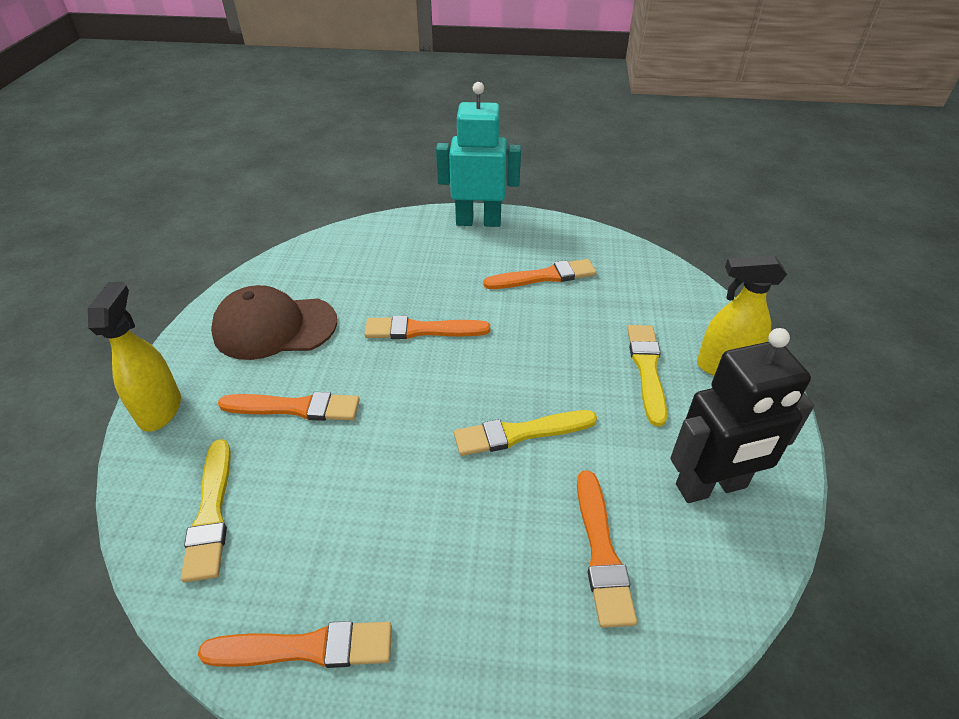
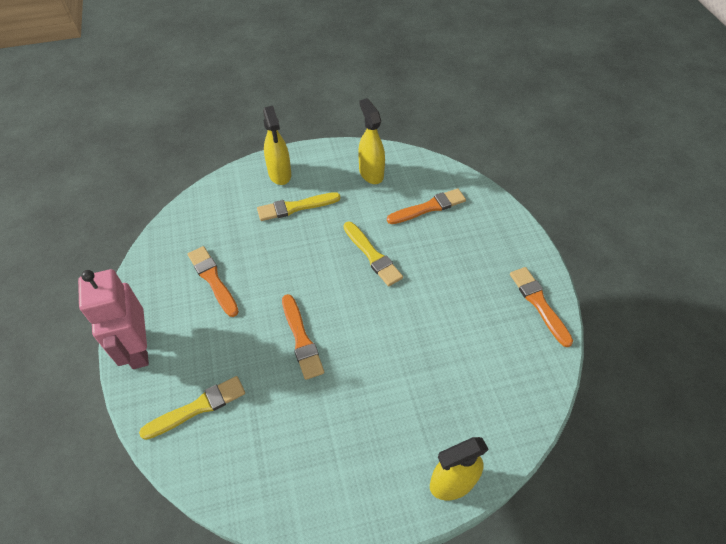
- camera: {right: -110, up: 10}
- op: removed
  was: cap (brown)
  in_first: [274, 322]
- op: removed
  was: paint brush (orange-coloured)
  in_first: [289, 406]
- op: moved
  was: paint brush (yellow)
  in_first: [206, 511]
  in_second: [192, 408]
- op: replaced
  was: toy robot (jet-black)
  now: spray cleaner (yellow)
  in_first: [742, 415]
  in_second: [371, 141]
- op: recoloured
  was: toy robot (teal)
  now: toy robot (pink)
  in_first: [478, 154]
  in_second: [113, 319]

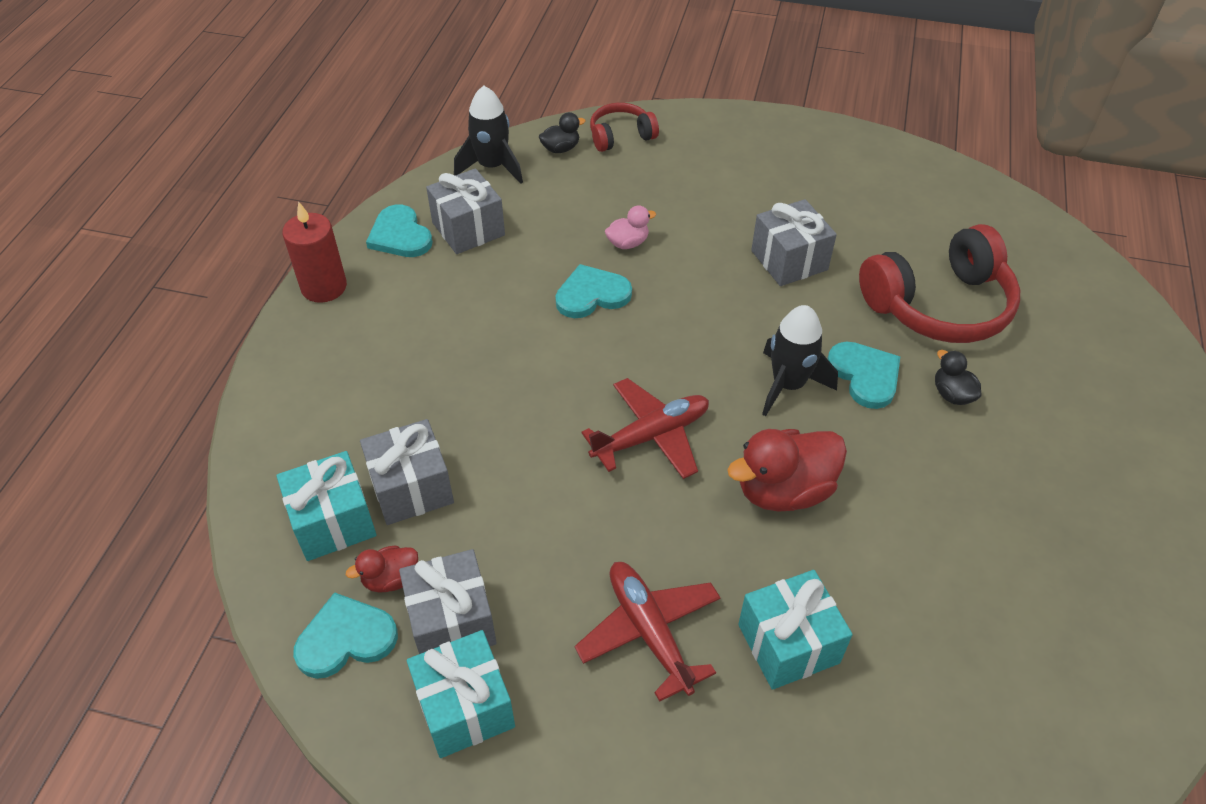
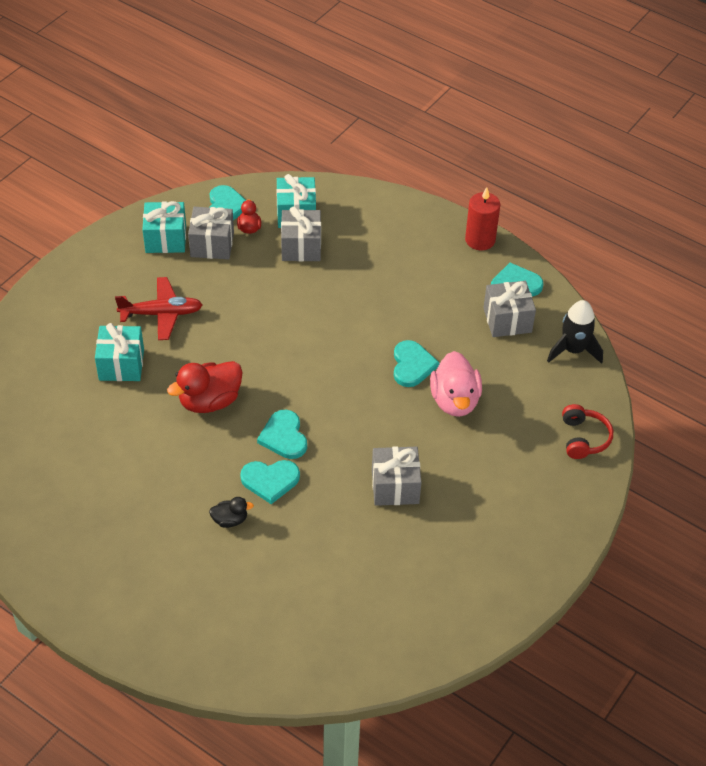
- camera: {right: 110, up: 0}
- op: removed
  was: toy duck (jet-black)
  in_first: [562, 132]
- op: removed
  was: plane (scarlet)
  in_first: [645, 428]
- op: removed
  was: headphones (scarlet)
  in_first: [939, 283]
- op: replaced
  was: rocket (jet-black)
  now: heart shape (teal)
  in_first: [800, 360]
  in_second: [282, 434]
- op: turned
  was: toy duck (scarlet)
  in_first: [787, 470]
  in_second: [205, 387]
  clockwise: -120
- op: resized
  was: toy duck (pink)
  in_first: [630, 227]
  in_second: [456, 384]
  ratio: 1.93

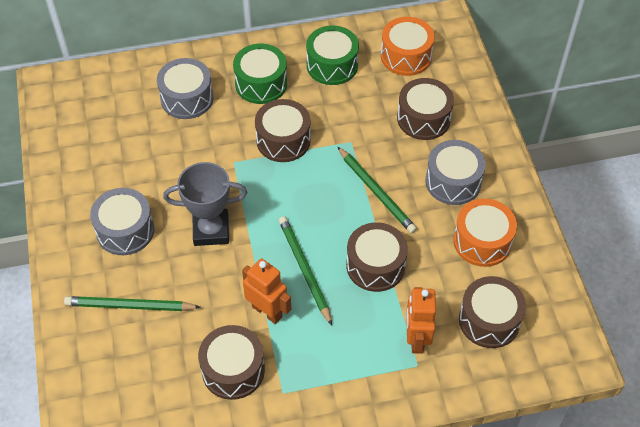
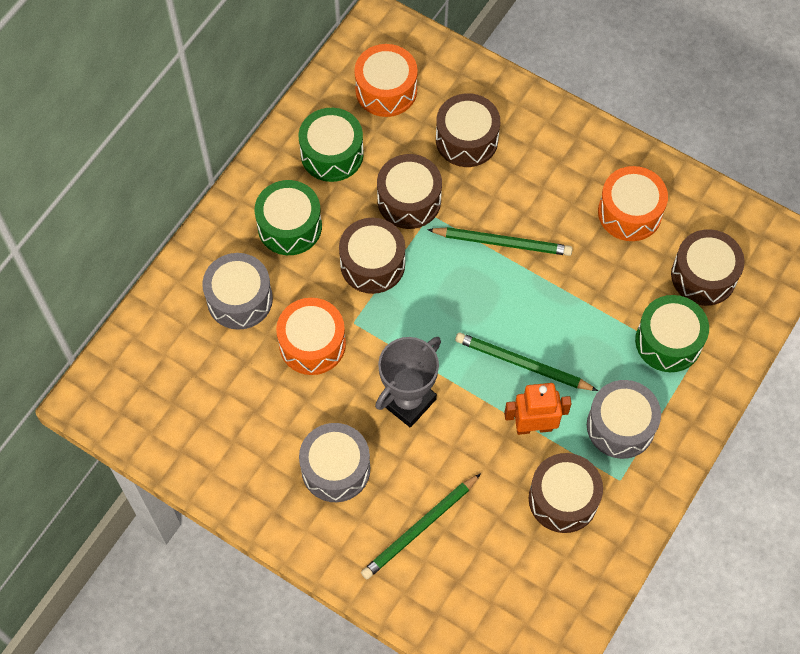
- camera: {right: -45, up: 10}
- op: added
  now: toy drum (orange-coloured)
  in_second: [311, 336]
- op: moved
  was: toy drum (brown)
  in_first: [377, 257]
  in_second: [409, 191]
- op: moved
  was: toy drum (gray)
  in_first: [455, 172]
  in_second: [624, 419]
- op: replaced
  was: toy robot (orange-coloured)
  now: toy drum (emerald)
  in_first: [421, 320]
  in_second: [672, 333]

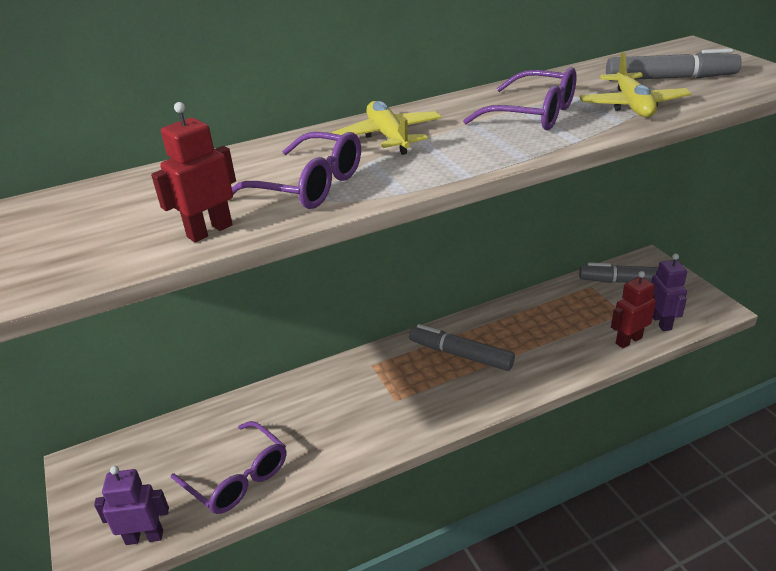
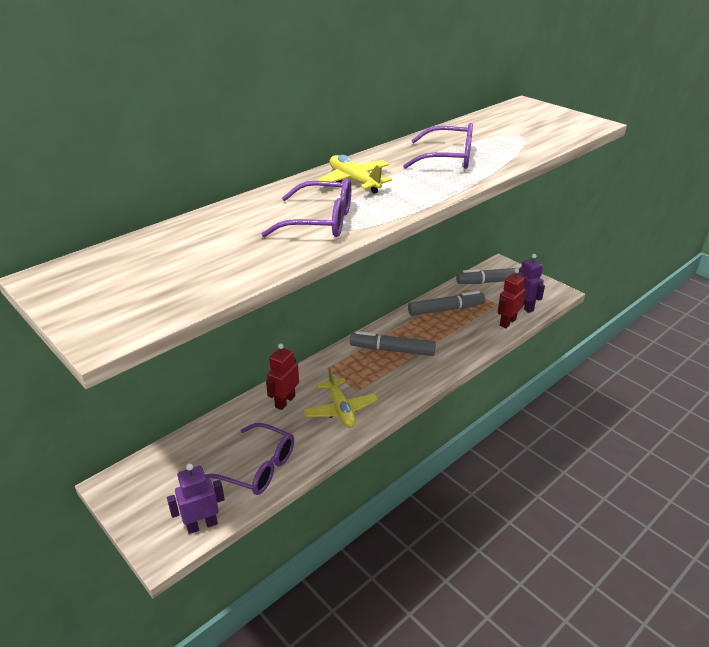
- camera: {right: -20, up: 0}
- op: moved
  was: toy robot (scarlet)
  in_first: [193, 172]
  in_second: [282, 376]
- op: moved
  was: plane (yellow)
  in_first: [635, 84]
  in_second: [341, 397]
- op: moved
  was: felt pen (gray)
  in_first: [674, 65]
  in_second: [446, 303]

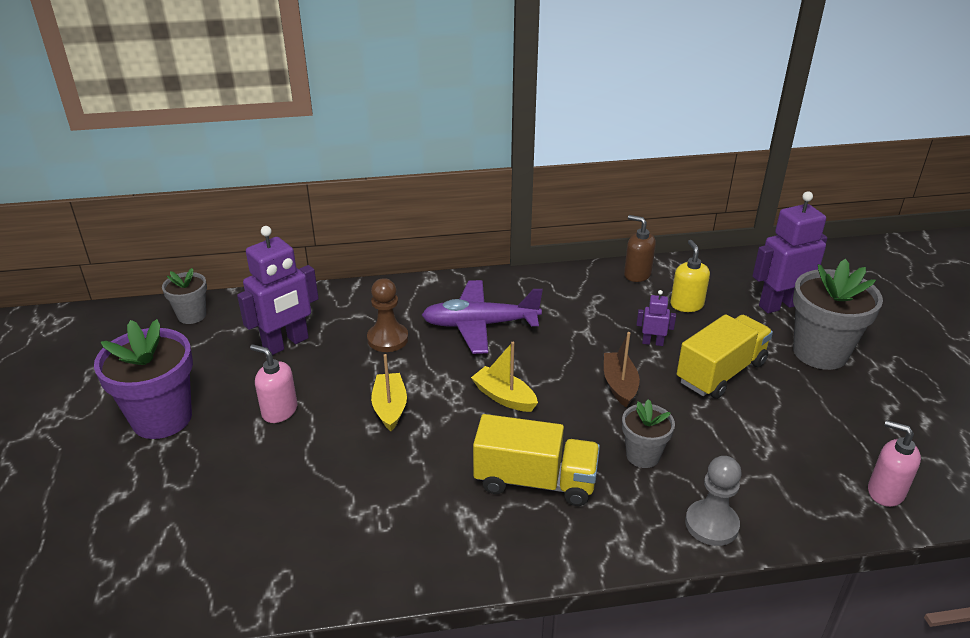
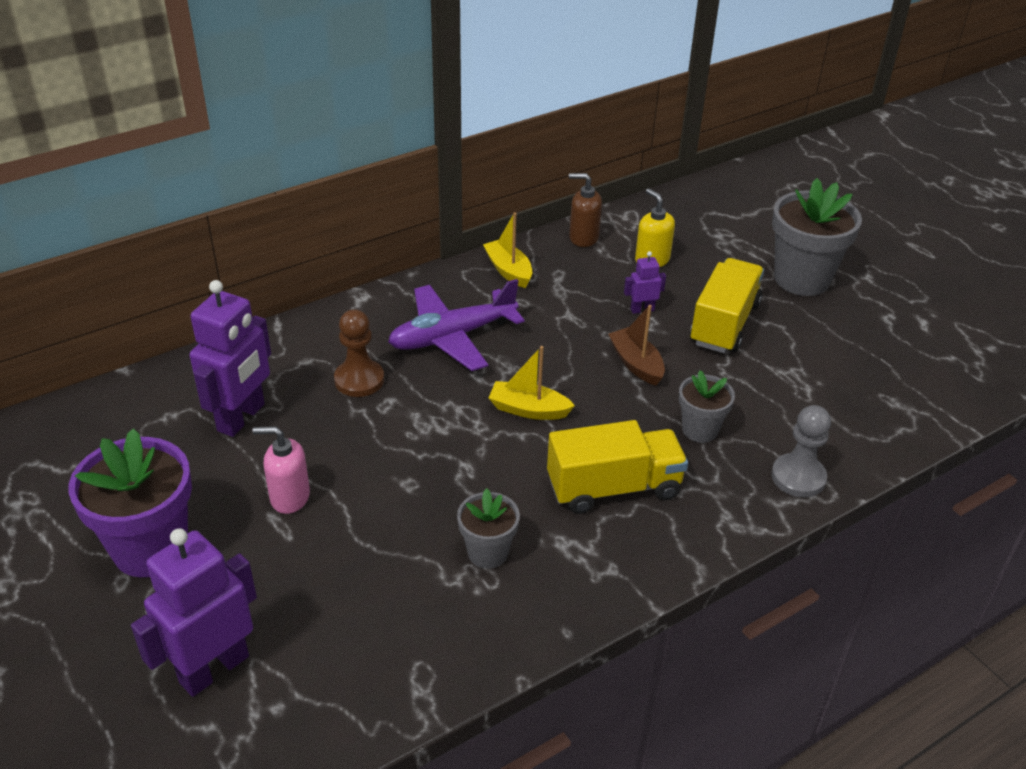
- camera: {right: -25, up: 5}
- op: removed
  was: soap pump (pink)
  in_first: [894, 463]
- op: moved
  was: flower pot (gray)
  in_first: [184, 296]
  in_second: [488, 528]
- op: moved
  was: toy boat (yellow)
  in_first: [389, 392]
  in_second: [507, 250]
- op: moved
  was: toy robot (royal purple)
  in_first: [790, 252]
  in_second: [194, 612]

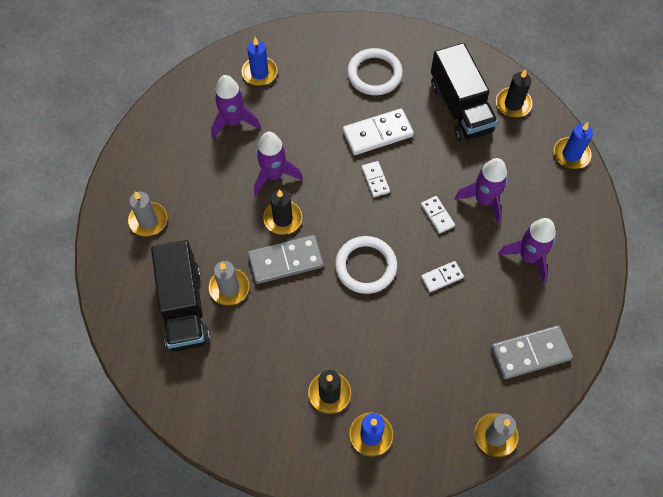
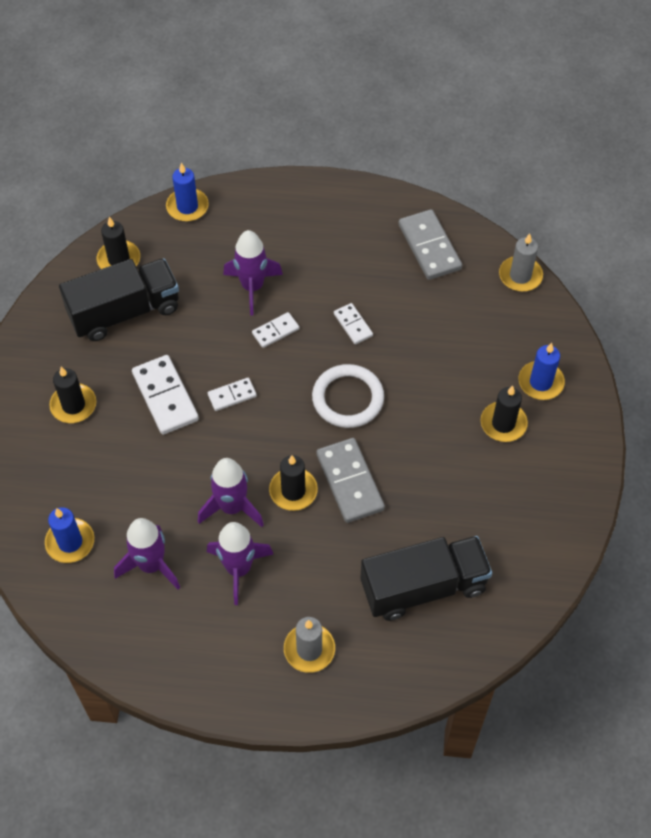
- camera: {right: -95, up: -5}
- op: removed
  was: wax candle (gray)
  in_first: [229, 283]
- op: moved
  was: rocket (royal purple)
  in_first: [527, 251]
  in_second: [240, 563]
- op: replaced
  was: hoop (white)
  now: wax candle (jet-black)
  in_first: [375, 71]
  in_second: [72, 395]

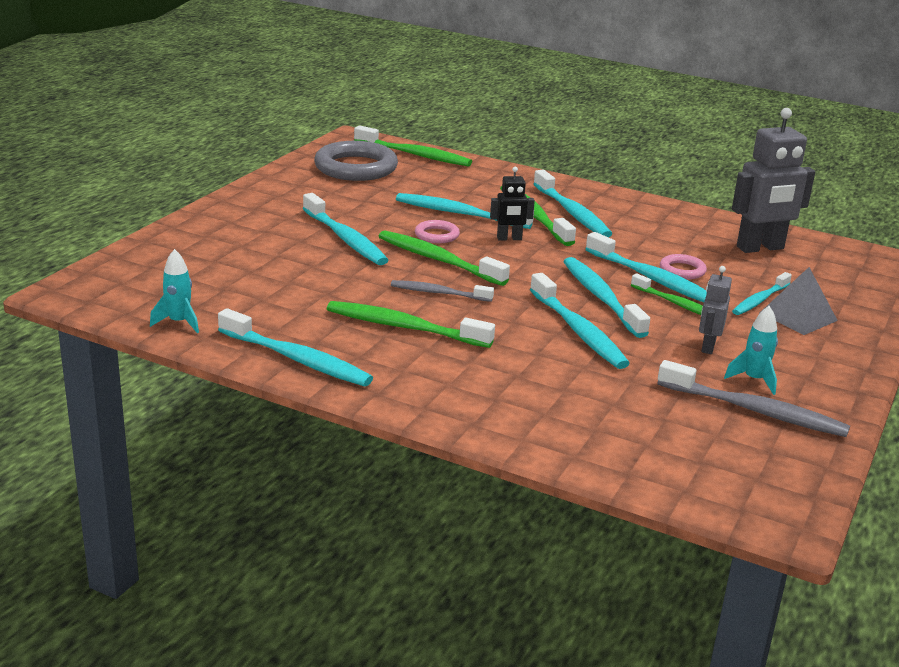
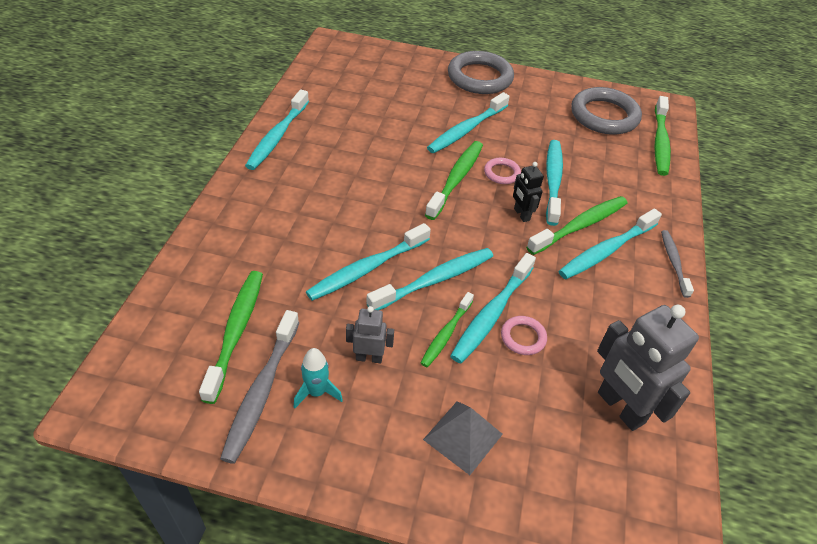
- camera: {right: 75, up: 20}
- op: removed
  was: rocket (teal)
  in_first: [174, 291]
- op: removed
  was: tooth brush (teal)
  in_first: [762, 293]
- op: added
  now: hoop (gray)
  in_second: [481, 72]
- op: moved
  was: tooth brush (emerald)
  in_first: [411, 324]
  in_second: [231, 337]
- op: moved
  was: tooth brush (gray)
  in_first: [442, 291]
  in_second: [677, 264]

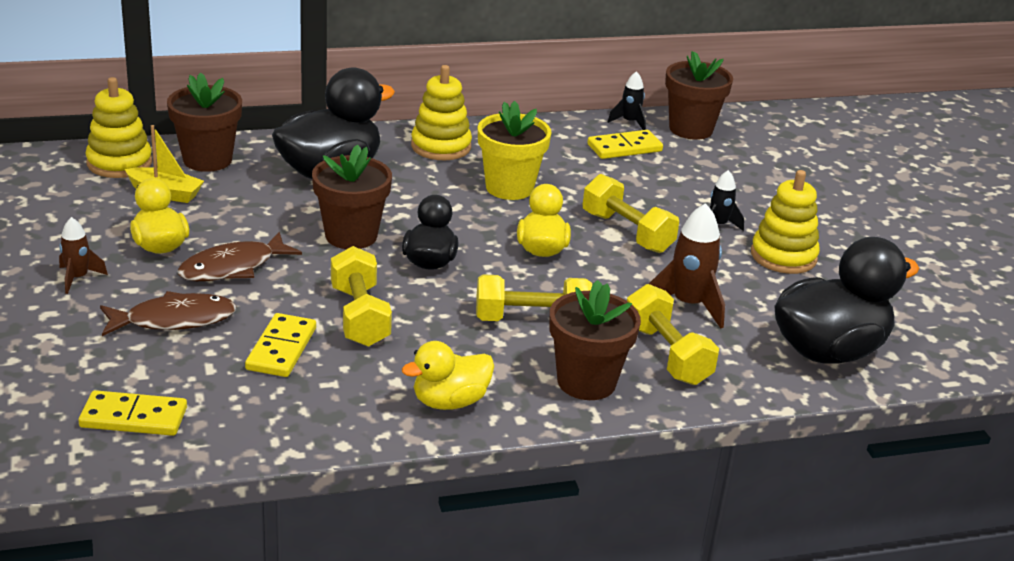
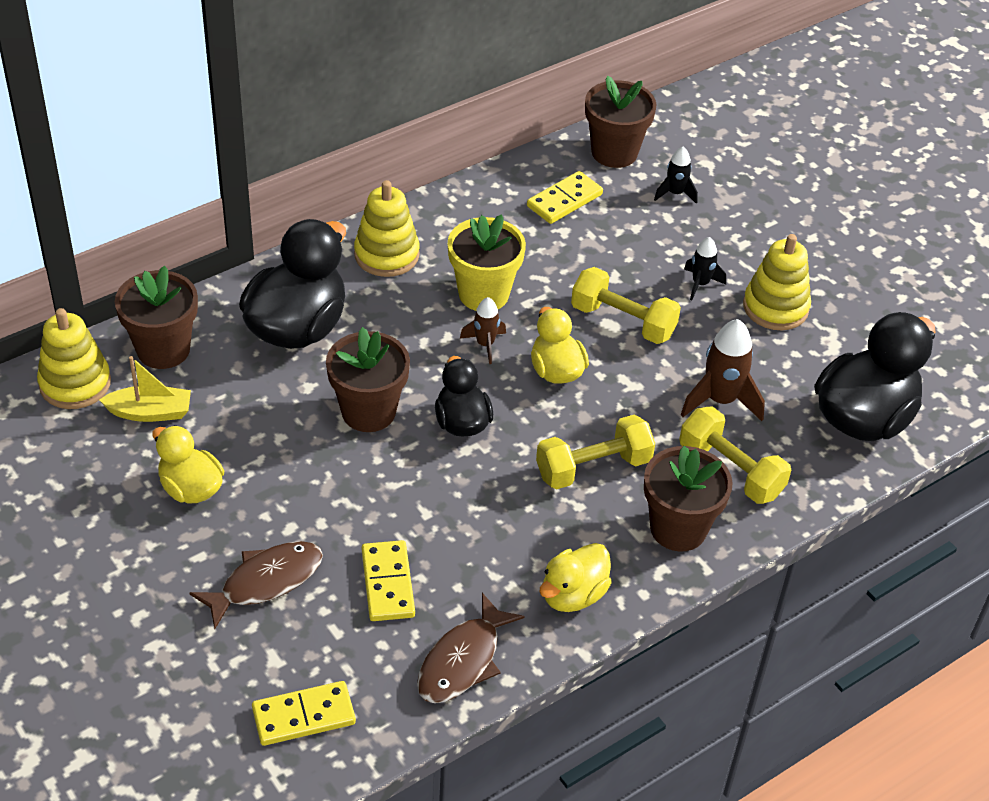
- camera: {right: -20, up: 15}
- op: removed
  was: hand weight (yellow)
  in_first: [361, 296]
- op: moved
  was: rocket (brown)
  in_first: [83, 255]
  in_second: [483, 330]
- op: moved
  was: fish figure (brown)
  in_first: [239, 256]
  in_second: [471, 648]
- op: moved
  was: rocket (jet-black)
  in_first: [627, 100]
  in_second: [676, 175]

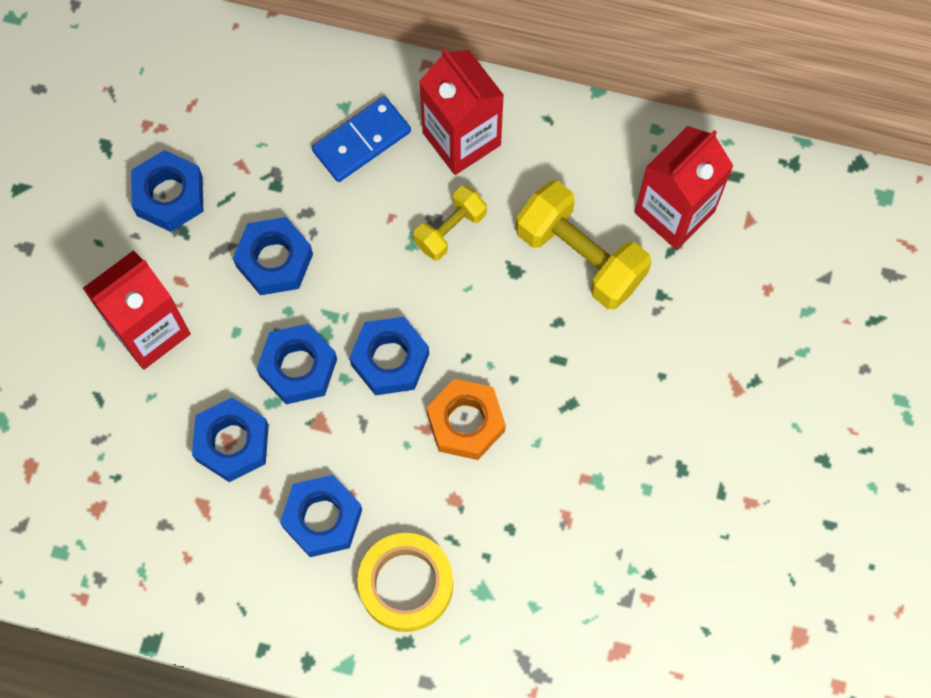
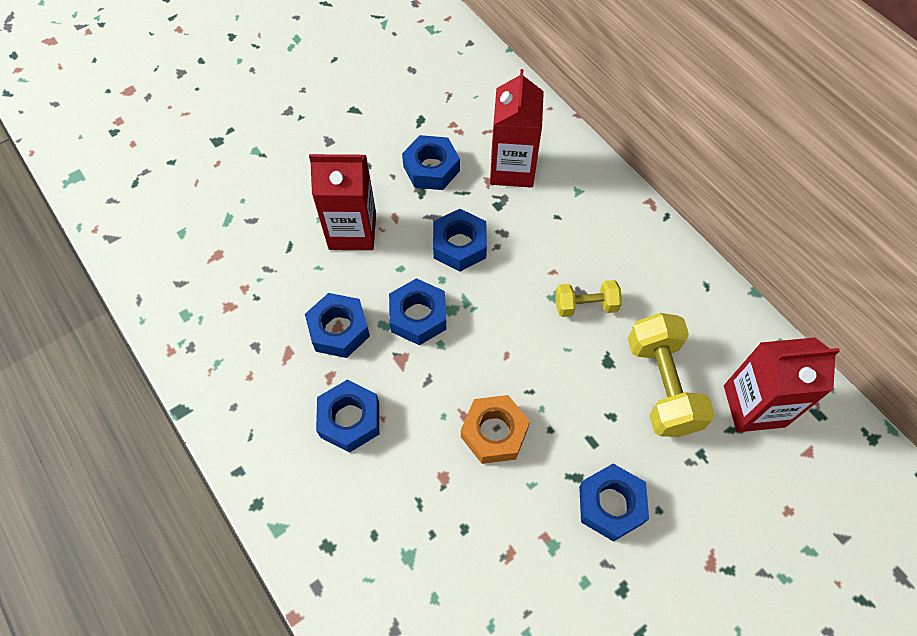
- camera: {right: 40, up: -10}
- op: removed
  was: domino tile (cobalt)
  in_first: [361, 139]
- op: removed
  was: roll of tape (yellow)
  in_first: [405, 582]
- op: moved
  was: hex nut (cobalt)
  in_first: [389, 356]
  in_second: [614, 503]
- op: moved
  was: juice carton (scarlet)
  in_first: [461, 112]
  in_second: [517, 128]

